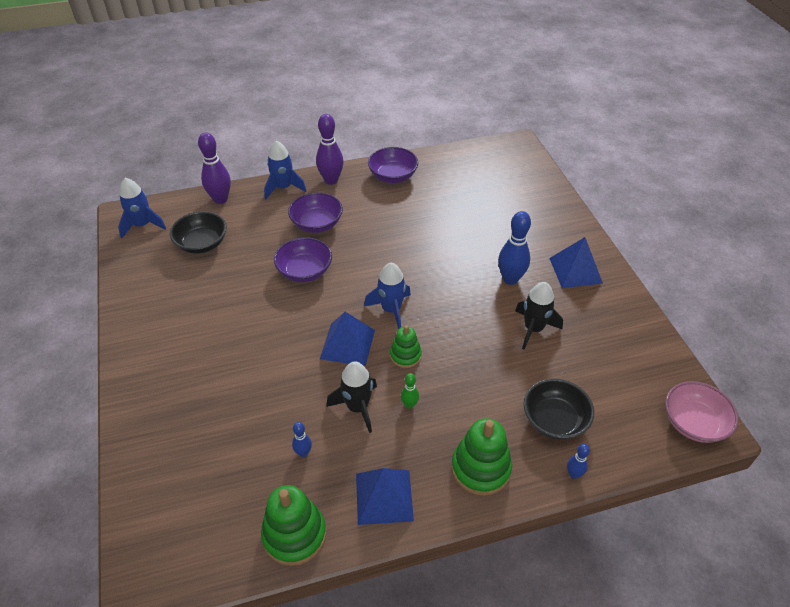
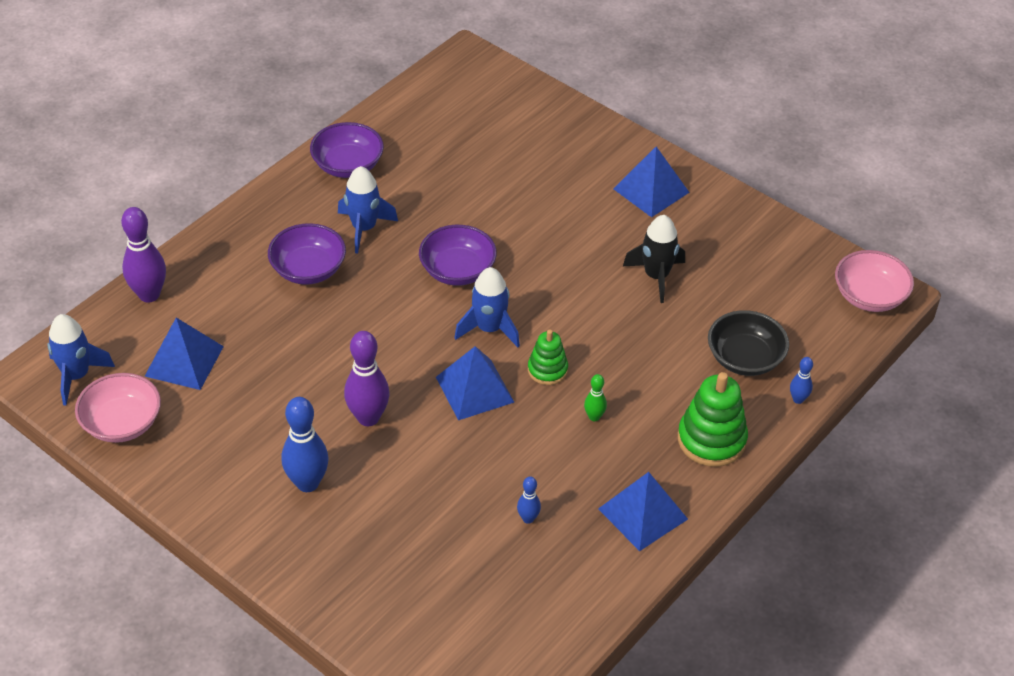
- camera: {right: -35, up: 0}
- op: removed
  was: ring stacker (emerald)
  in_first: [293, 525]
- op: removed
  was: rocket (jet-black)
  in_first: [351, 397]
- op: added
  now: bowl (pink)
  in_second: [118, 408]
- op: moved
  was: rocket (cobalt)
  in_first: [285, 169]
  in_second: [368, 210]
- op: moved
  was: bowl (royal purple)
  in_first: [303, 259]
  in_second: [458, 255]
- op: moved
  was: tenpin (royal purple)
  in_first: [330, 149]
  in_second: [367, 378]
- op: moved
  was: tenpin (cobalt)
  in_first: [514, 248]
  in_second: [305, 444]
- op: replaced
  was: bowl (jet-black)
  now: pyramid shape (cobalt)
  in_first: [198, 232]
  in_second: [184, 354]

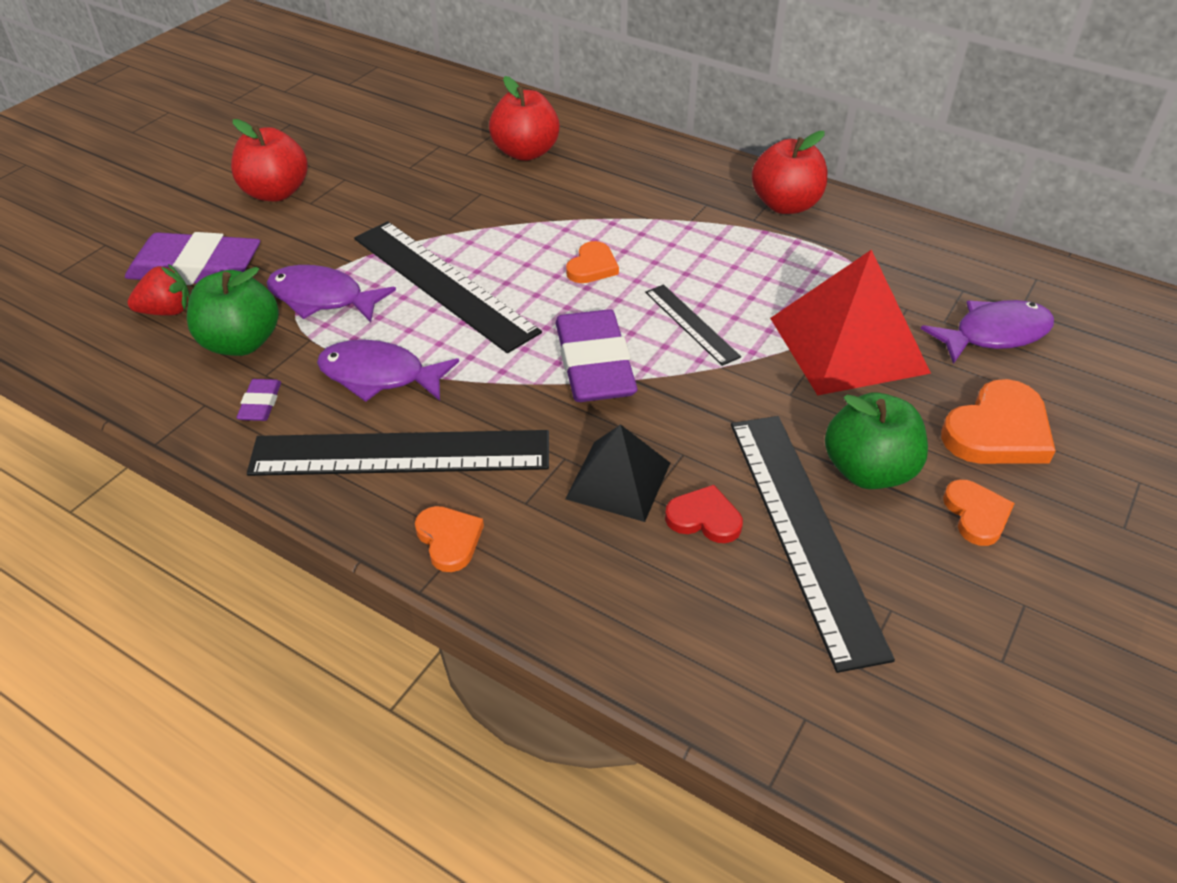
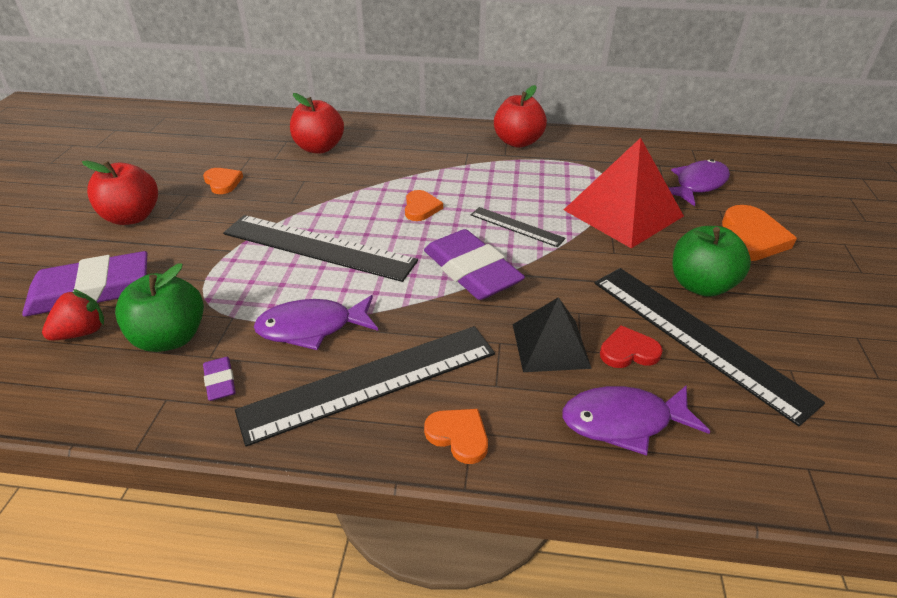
- camera: {right: -25, up: -5}
- op: moved
  was: fish figure (royal purple)
  in_first: [331, 293]
  in_second: [636, 420]
- op: moved
  was: heart shape (orange-coloured)
  in_first: [979, 513]
  in_second: [223, 181]

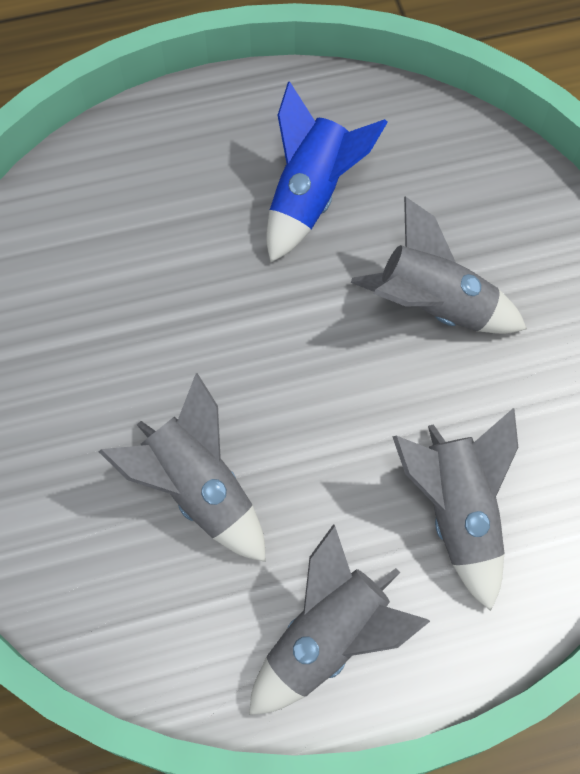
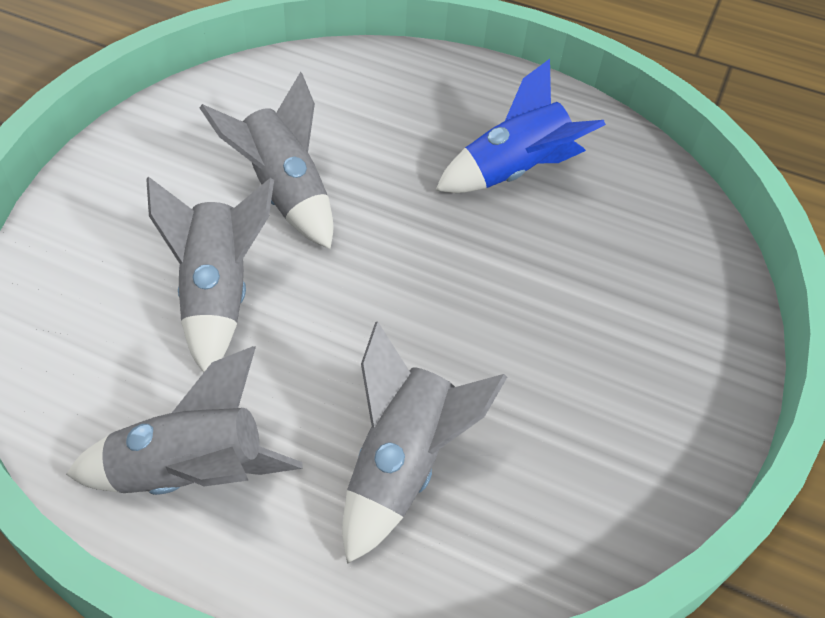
- camera: {right: 35, up: -15}
- op: moved
  was: rocket (gray)
  in_first: [439, 265]
  in_second: [266, 160]

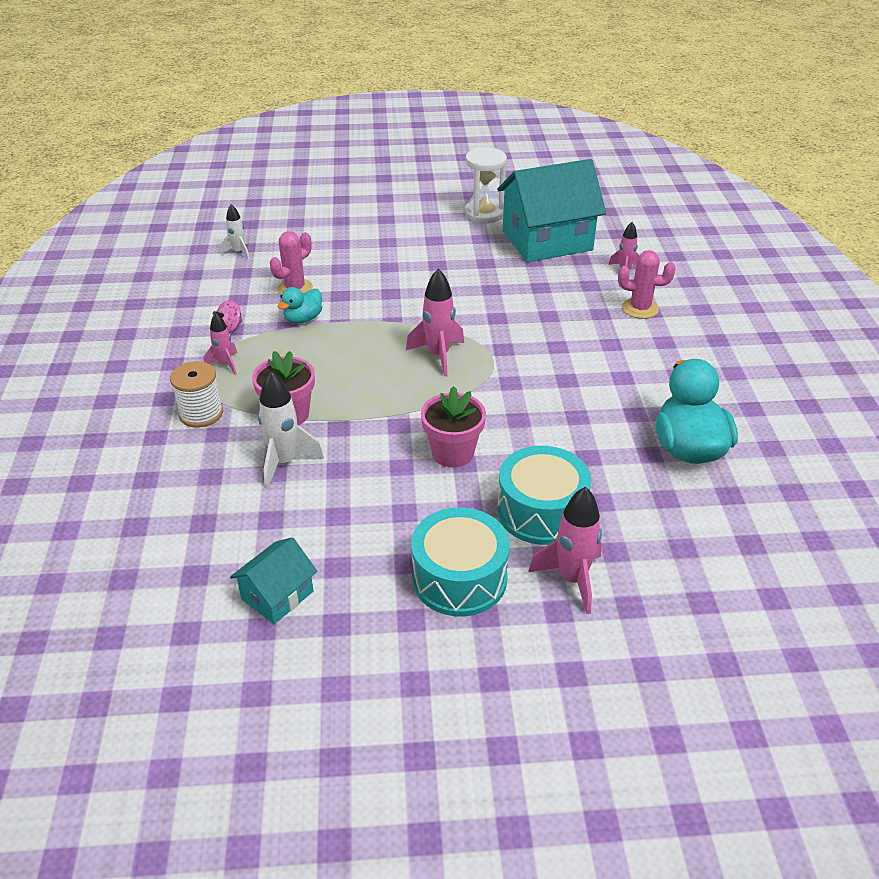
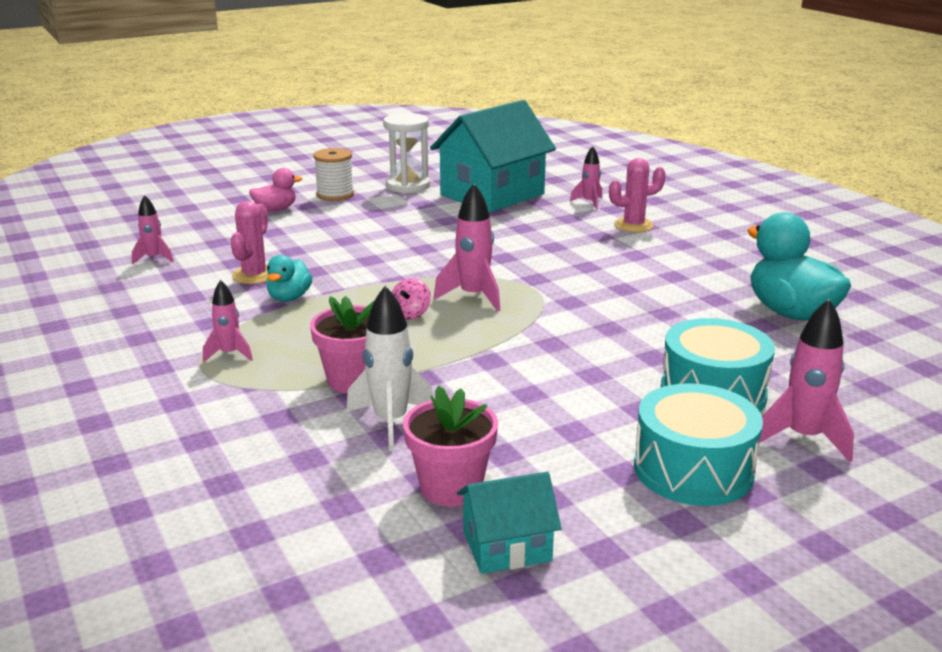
- camera: {right: -25, up: -15}
- op: added
  now: toy duck (pink)
  in_second: [275, 189]
- op: moved
  was: reel of thread (white)
  in_first: [196, 394]
  in_second: [334, 174]
- op: moved
  was: spinning top (pink)
  in_first: [227, 316]
  in_second: [411, 299]
- op: moved
  was: flower pot (pink)
  in_first: [453, 427]
  in_second: [450, 446]
- op: recoloured
  was: rocket (white)
  now: rocket (pink)
  in_first: [235, 232]
  in_second: [153, 229]
- op: turned
  was: house (teal)
  in_first: [273, 580]
  in_second: [509, 523]
  clockwise: 60

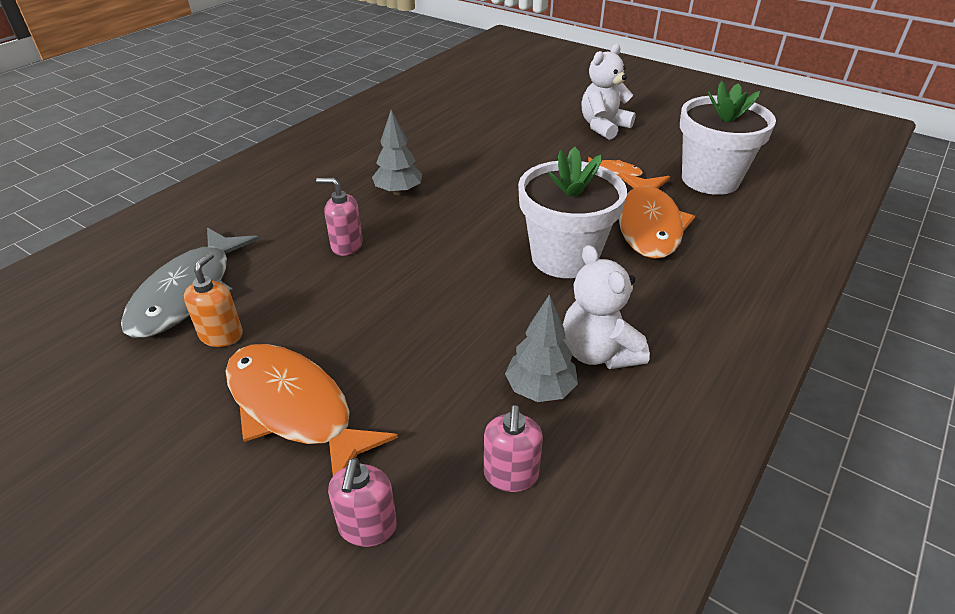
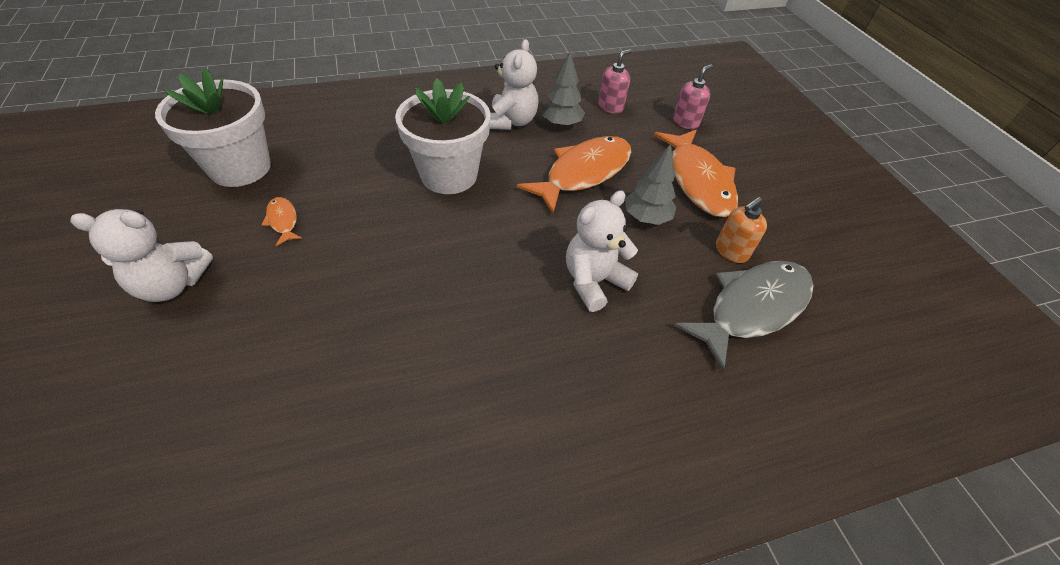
- camera: {right: -145, up: 10}
- op: moved
  was: toy tree (gray)
  in_first: [397, 152]
  in_second: [651, 184]
- op: moved
  was: fish figure (orange-coloured)
  in_first: [656, 216]
  in_second: [574, 175]
- op: replaced
  was: soap pump (pink)
  now: stuffed bear (white)
  in_first: [339, 217]
  in_second: [602, 251]

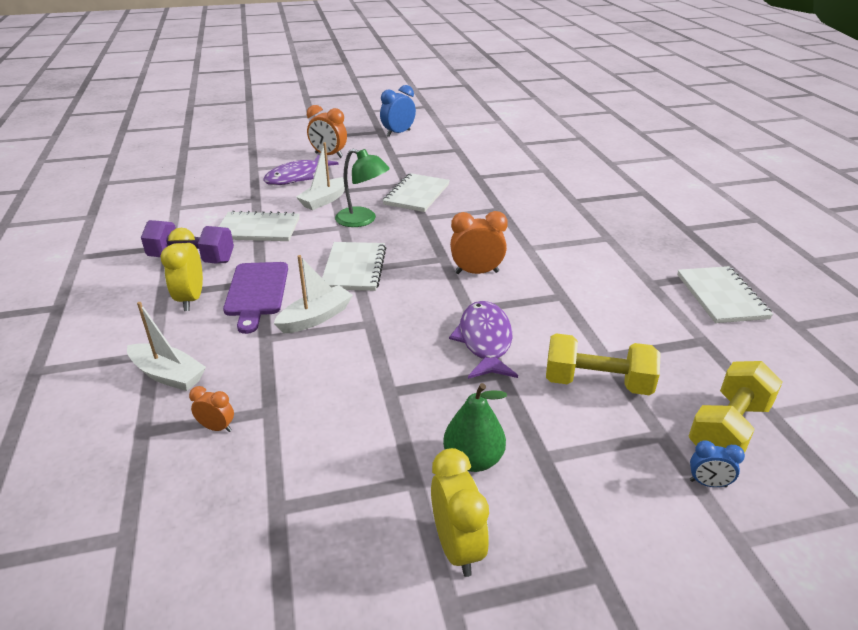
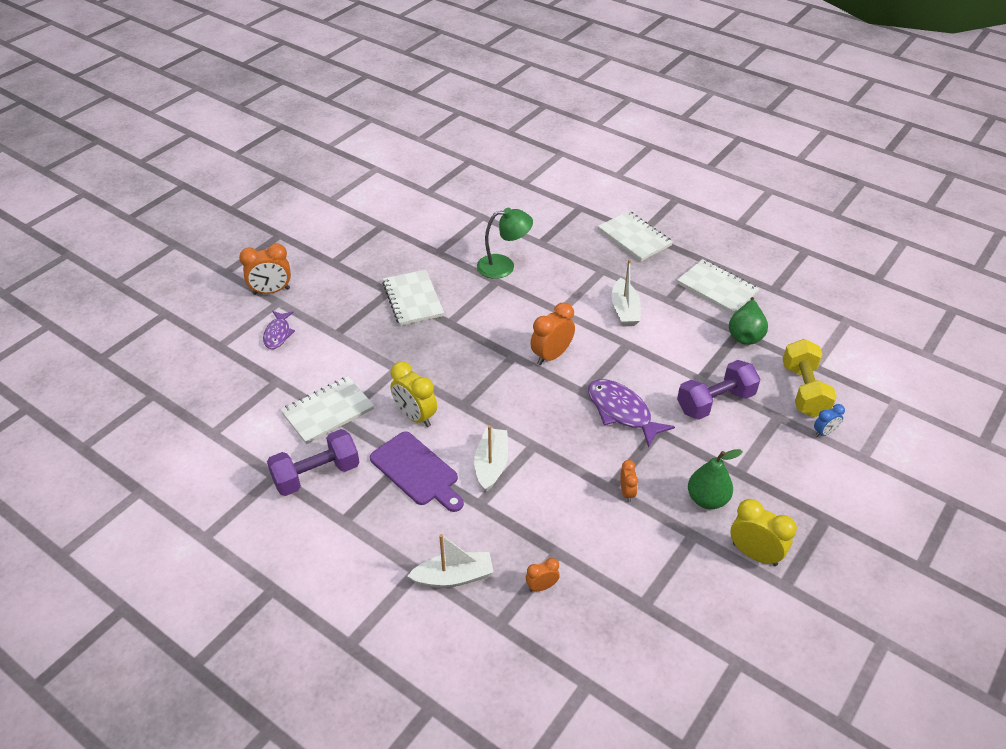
- camera: {right: -40, up: 10}
- op: removed
  was: bedside clock (cobalt)
  in_first: [398, 111]
- op: added
  now: bedside clock (orange-coloured)
  in_second: [629, 481]
- op: added
  now: pear fruit (emerald)
  in_second: [748, 321]
- op: moved
  was: bedside clock (yellow)
  in_first: [181, 269]
  in_second: [413, 394]
- op: moved
  was: toy boat (white)
  in_first: [322, 176]
  in_second: [626, 292]
- op: moved
  was: exercise book (white)
  in_first: [354, 266]
  in_second: [635, 236]
- op: moved
  was: lamp (emerald)
  in_first: [362, 188]
  in_second: [505, 243]
- op: recoloured
  was: hand weight (yellow)
  now: hand weight (royal purple)
  in_first: [603, 364]
  in_second: [718, 390]
- op: resized
  was: fish figure (royal purple)
  in_first: [301, 169]
  in_second: [279, 330]
  ratio: 0.62

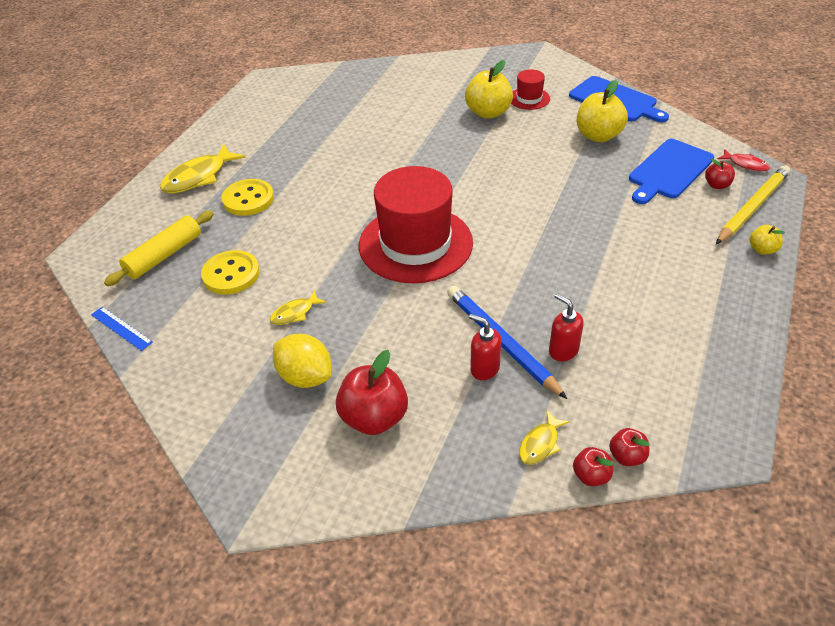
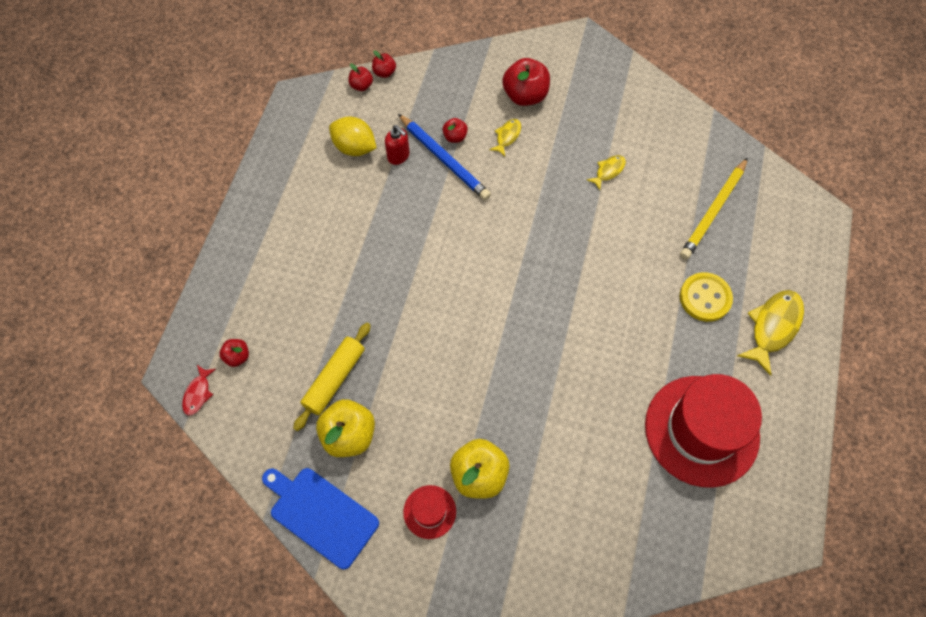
- camera: {right: 170, up: 20}
- op: removed
  was: measuring stick (cobalt)
  in_first: [122, 329]
- op: removed
  was: shirt button (yellow)
  in_first: [230, 272]
- op: removed
  was: chopping board (cobalt)
  in_first: [671, 171]
- op: removed
  was: toy apple (yellow)
  in_first: [767, 240]
- op: moved
  was: rolling pin (yellow)
  in_first: [158, 248]
  in_second: [332, 377]
- op: moved
  was: toy lemon (yellow)
  in_first: [302, 361]
  in_second: [353, 136]
- op: moved
  was: tall hat (scarlet)
  in_first: [416, 224]
  in_second: [703, 431]
- op: moved
  was: fish figure (yellow)
  in_first: [544, 438]
  in_second: [505, 137]
- op: moved
  was: lead pencil (yellow)
  in_first: [753, 204]
  in_second: [714, 208]
- op: replaced
  was: soap pump (scarlet)
  now: toy apple (scarlet)
  in_first: [485, 347]
  in_second: [455, 130]
- op: turned
  was: fish figure (scarlet)
  in_first: [744, 160]
  in_second: [199, 390]
  clockwise: -105

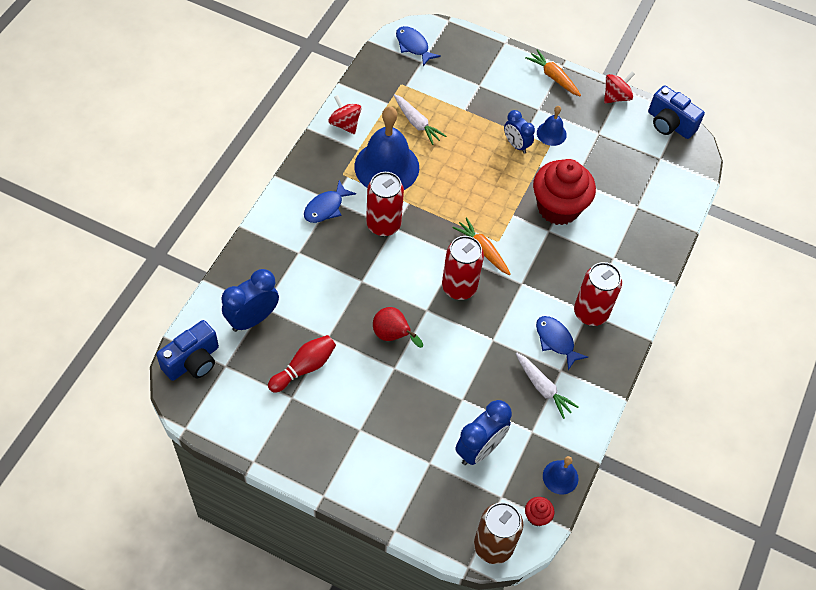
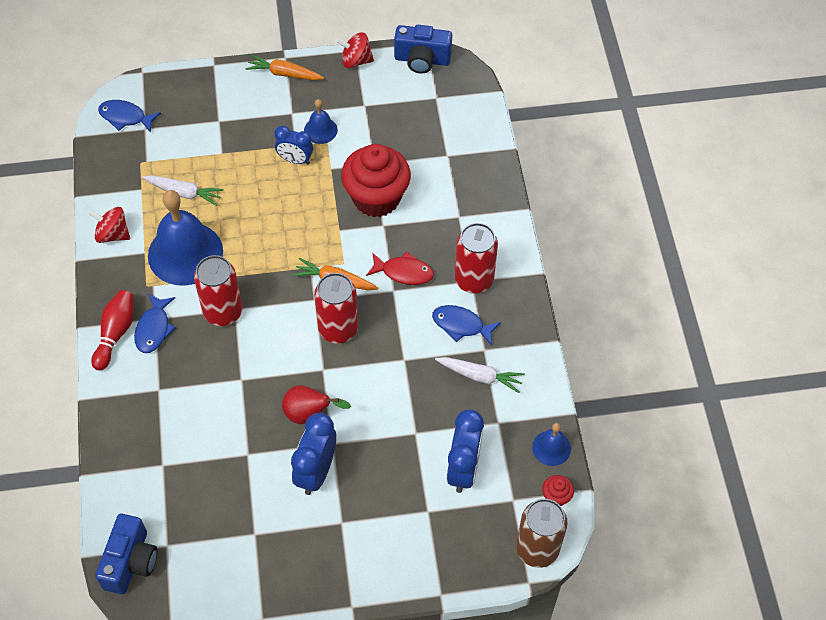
- camera: {right: -30, up: 0}
- op: added
  now: fish figure (scarlet)
  in_second: [400, 268]
- op: moved
  was: bedside clock (cobalt)
  in_first: [250, 300]
  in_second: [313, 454]
- op: moved
  was: tenpin (scarlet)
  in_first: [302, 364]
  in_second: [112, 330]
- op: turned
  was: spinning top (scarlet)
  in_first: [619, 87]
  in_second: [355, 50]
  clockwise: -105

